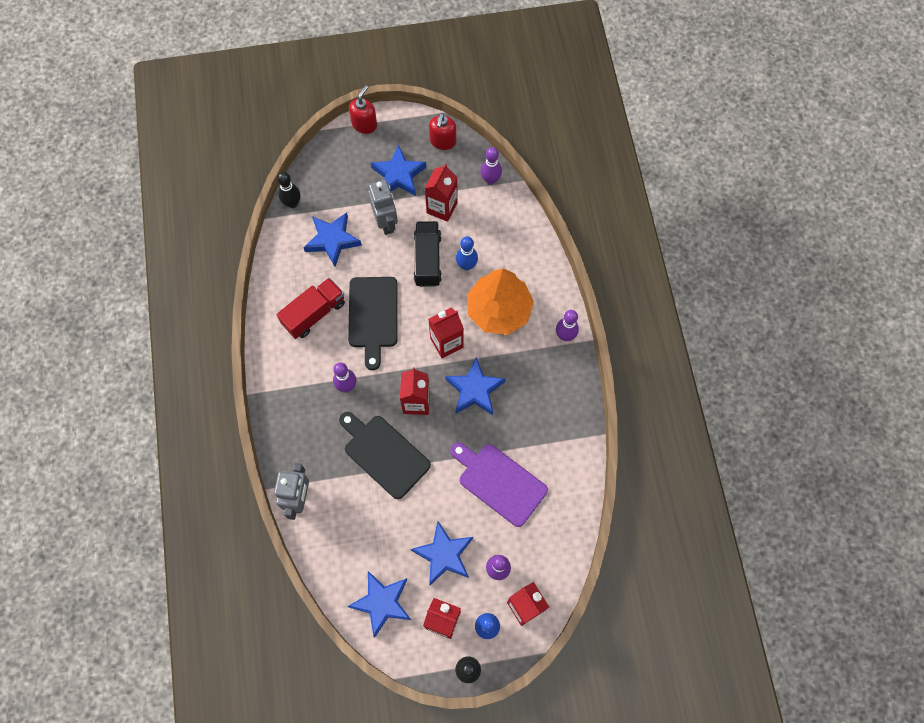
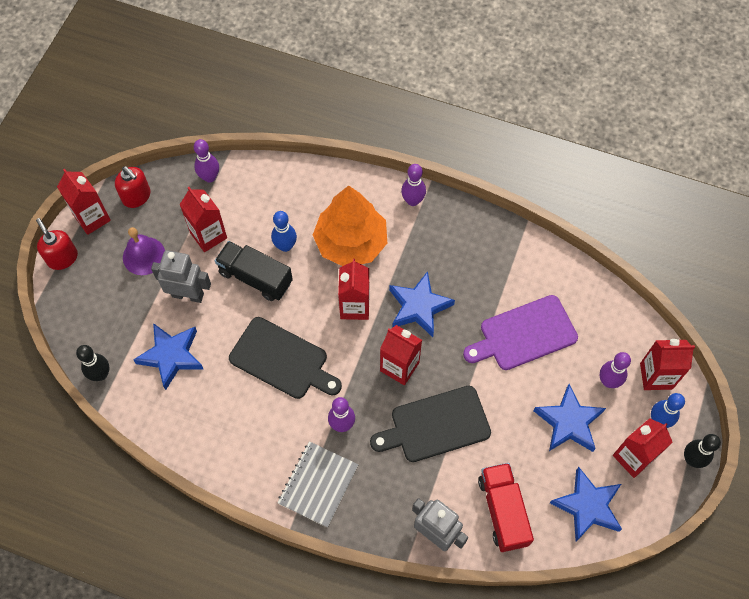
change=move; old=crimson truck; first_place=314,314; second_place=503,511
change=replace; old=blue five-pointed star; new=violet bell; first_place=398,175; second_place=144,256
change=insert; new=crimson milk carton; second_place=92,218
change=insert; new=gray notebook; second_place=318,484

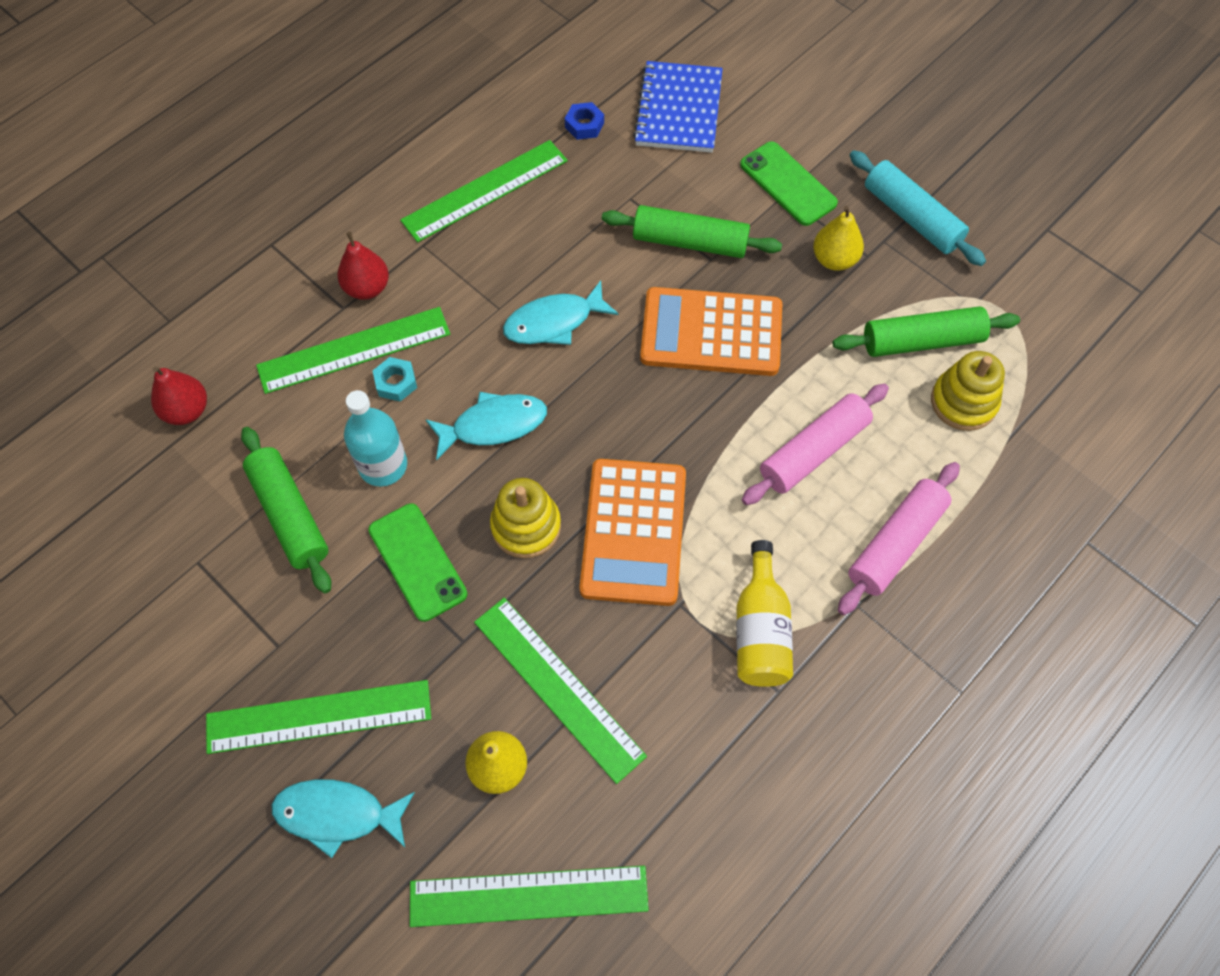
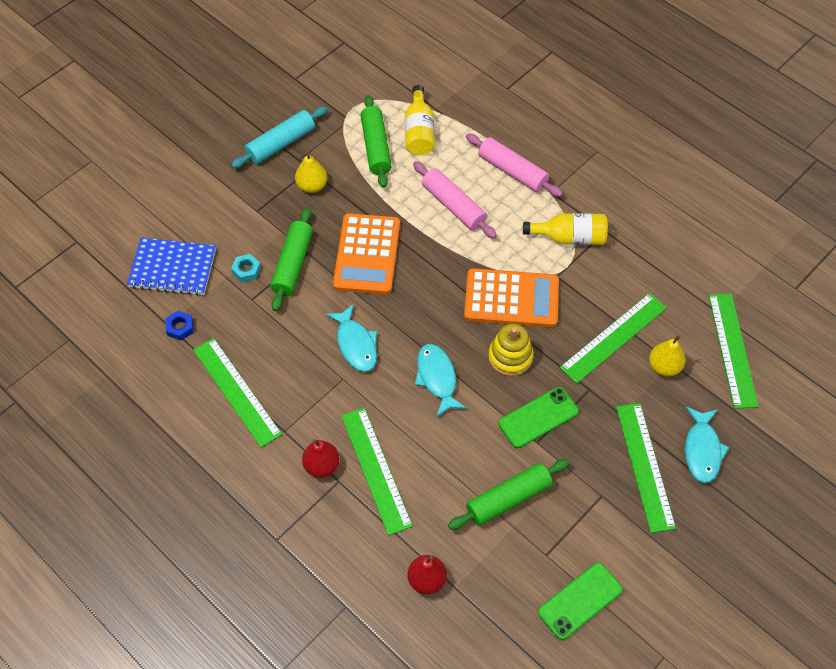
change=delete; old=teal bottle; first_place=383,465
change=move; old=teal hex nut; first_place=396,382; second_place=246,270
change=move; old=green smartphone; first_place=788,184; second_place=580,601
change=replace; old=yellow ring stacker; new=yellow bottle; first_place=963,402; second_place=419,132

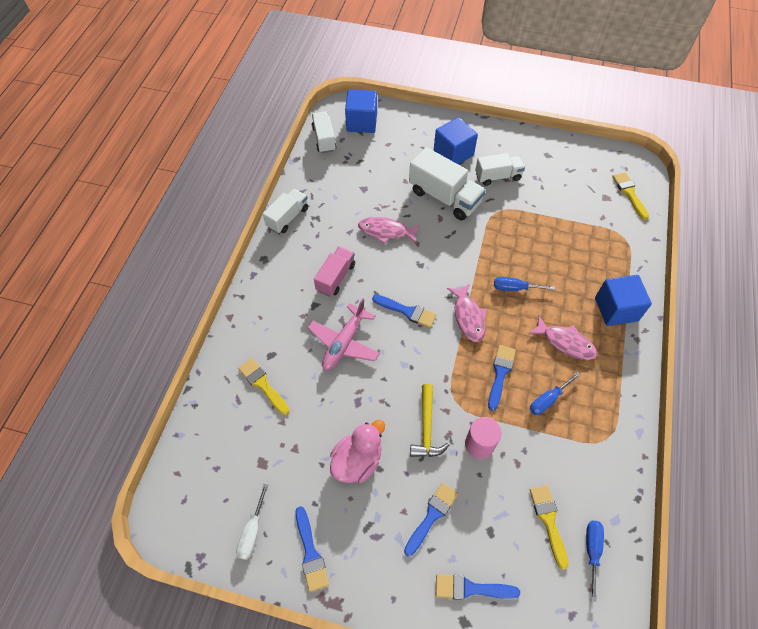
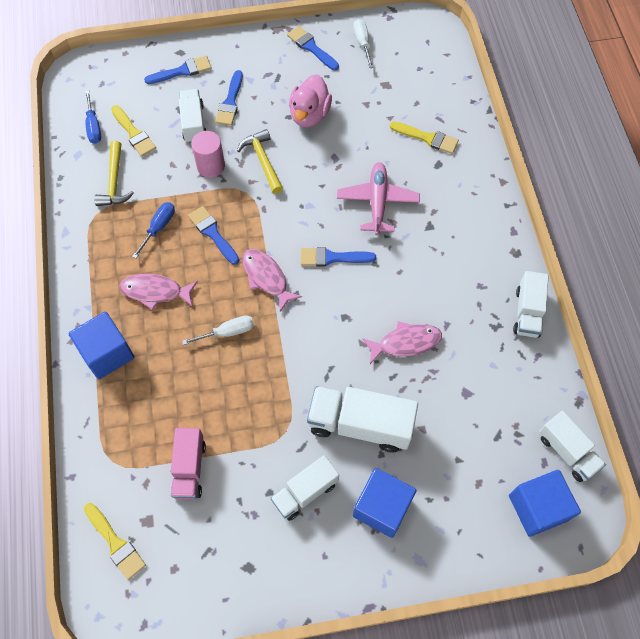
change=move; old=rose-pink truck; first_place=336,277; second_place=189,468
change=rotate; old=blue paintbrush; first_place=500,373; second_place=213,233; degrees=150
change=recolor; old=blue flat screwdriver; new=pure white flat screwdriver; first_place=515,288; second_place=228,332
change=insert; new=yellow claw hammer; second_place=114,181
change=insert; new=pure white truck; second_place=194,123

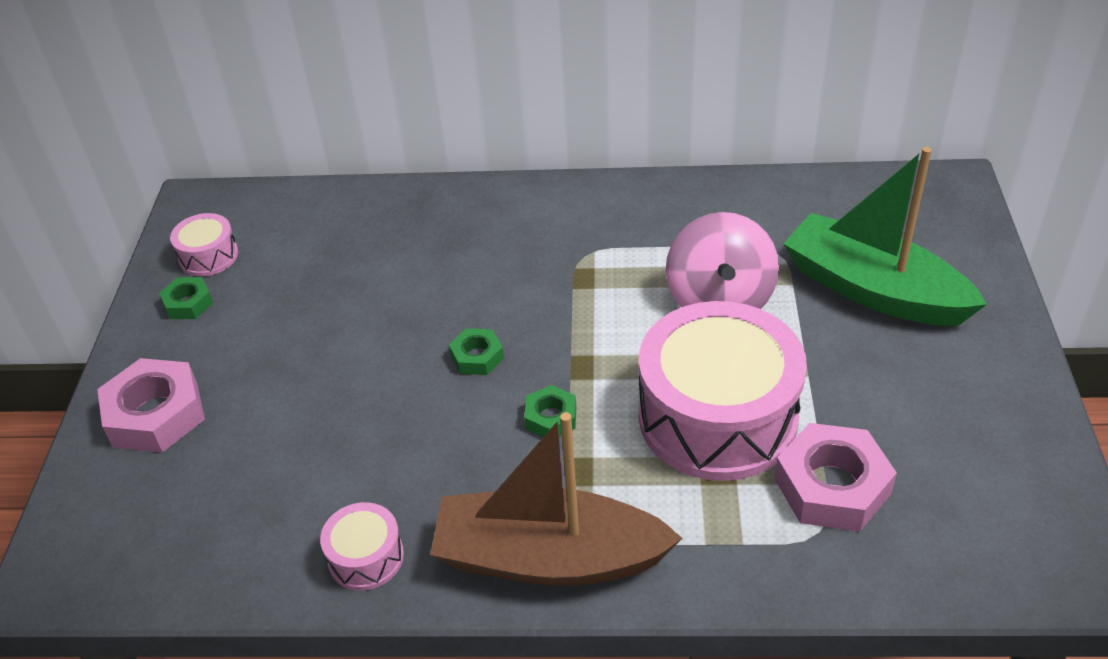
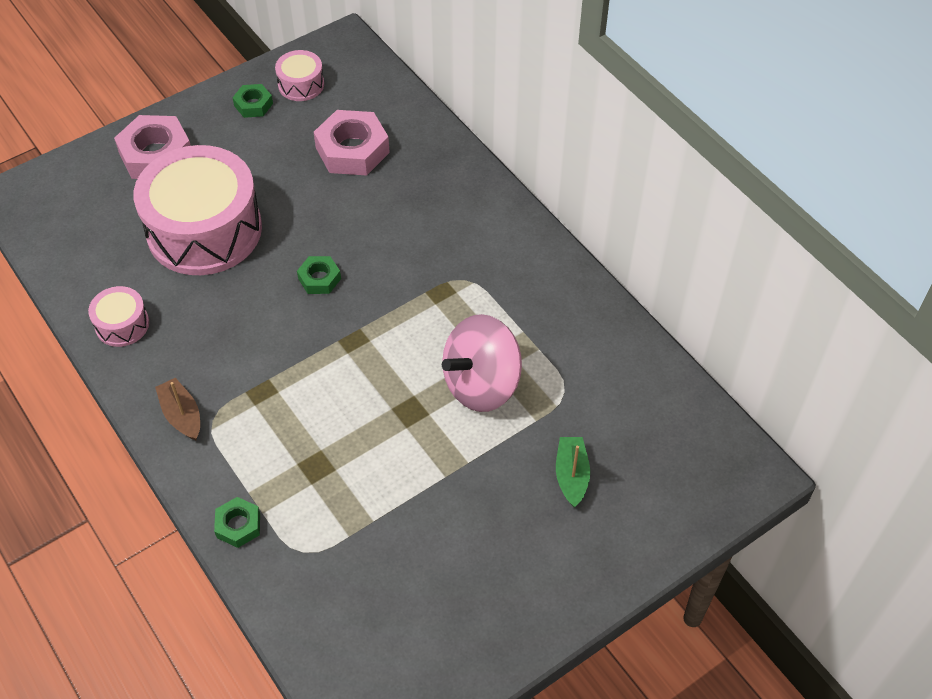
change=resize; old=brown sailboat; first_place=549,558; second_place=182,415; factor=0.44
change=move; old=green hex nut; first_place=551,417; second_place=238,525
change=move; old=rose-pink drum; first_place=717,417; second_place=204,230
change=move; old=rose-pink hex nut; first_place=832,486; second_place=352,150
change=resize; old=green sailboat; first_place=873,290; second_place=571,475; factor=0.44

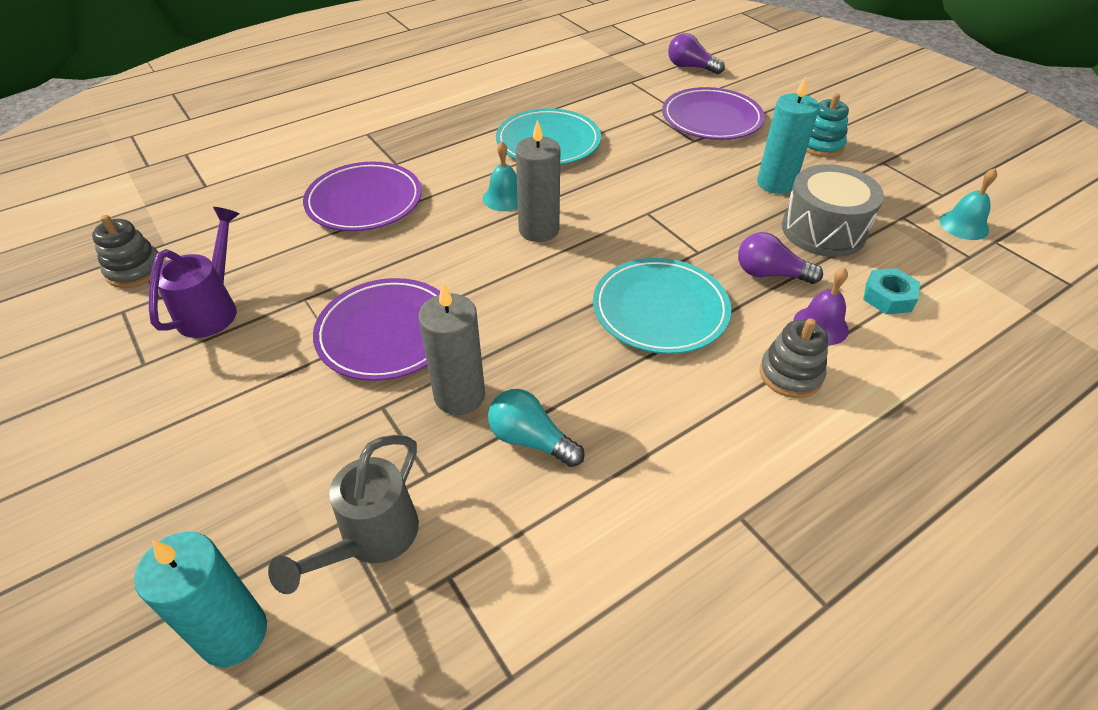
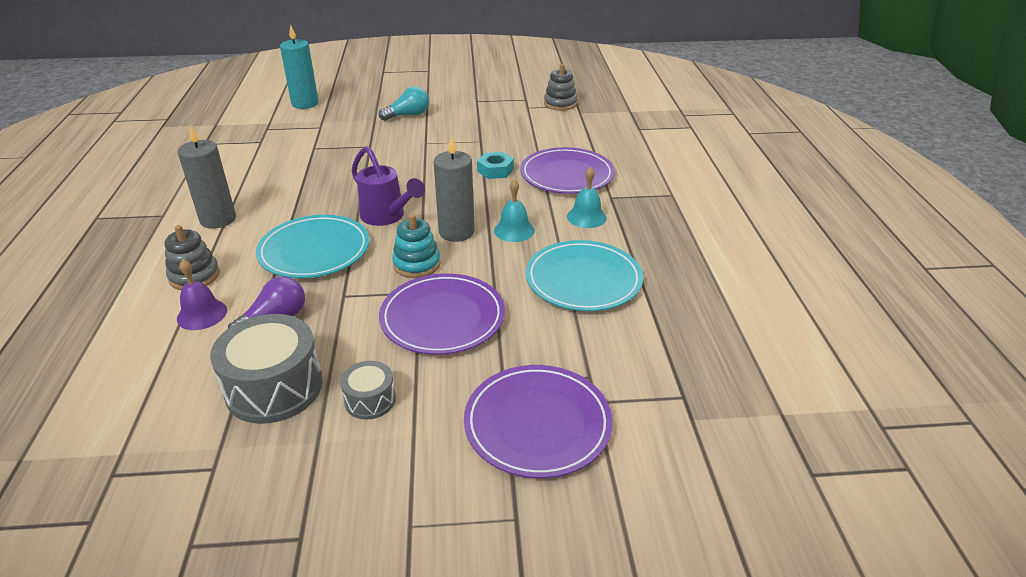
change=move; old=violet watering pot; first_place=213,308; second_place=387,217
change=delete; old=gray watering pot; first_place=370,540
change=move; old=violet flat dish; first_place=387,333; second_place=442,318
change=move; old=gray wax candle; first_place=459,395; second_place=218,219
change=move; old=teal light bulb; first_place=531,440; second_place=408,115
change=delete; old=violet light bulb; first_place=690,67
change=replace; old=teal wax candle; new=gray drum; first_place=775,183; second_place=370,400
change=move; old=teal ring stacker; first_place=820,145; second_place=416,264
change=move; old=teal hex nut; first_place=888,297; second_place=495,170
change=move; old=teal bell; first_place=964,225; second_place=586,217

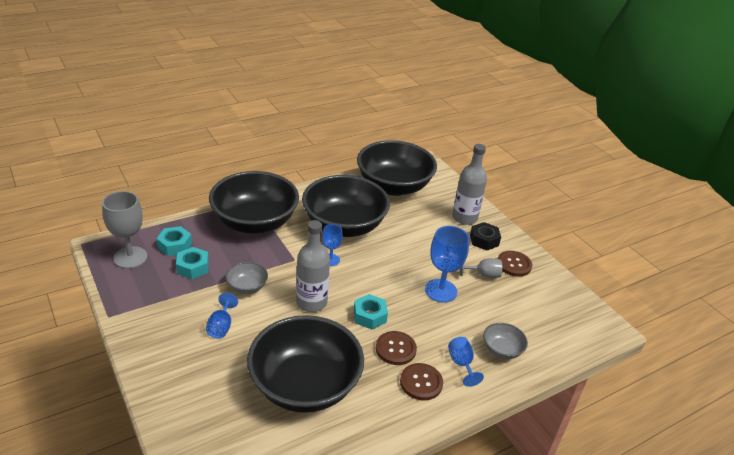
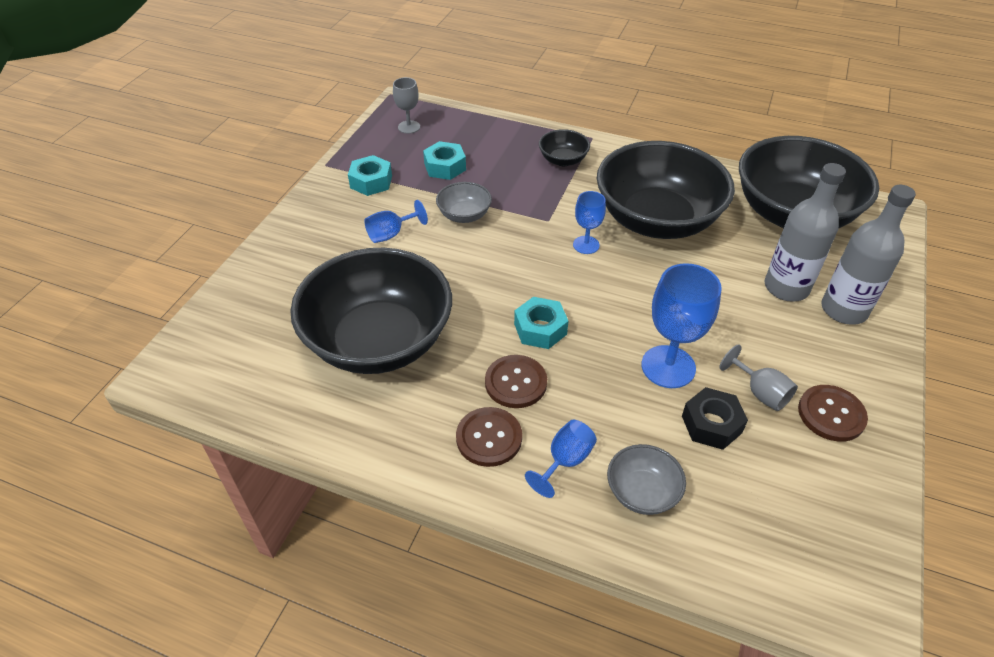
change=resize; old=gray goblet; first_place=130,257; second_place=409,127; factor=0.57
change=move; old=teal hex nut; first_place=175,245; second_place=371,182
change=resize; old=jet-black bowl; first_place=255,222; second_place=563,160; factor=0.43
change=move; old=gray bottle; first_place=311,302; second_place=786,288
change=move; old=jet-black hex nut; first_place=484,240; second_place=711,424

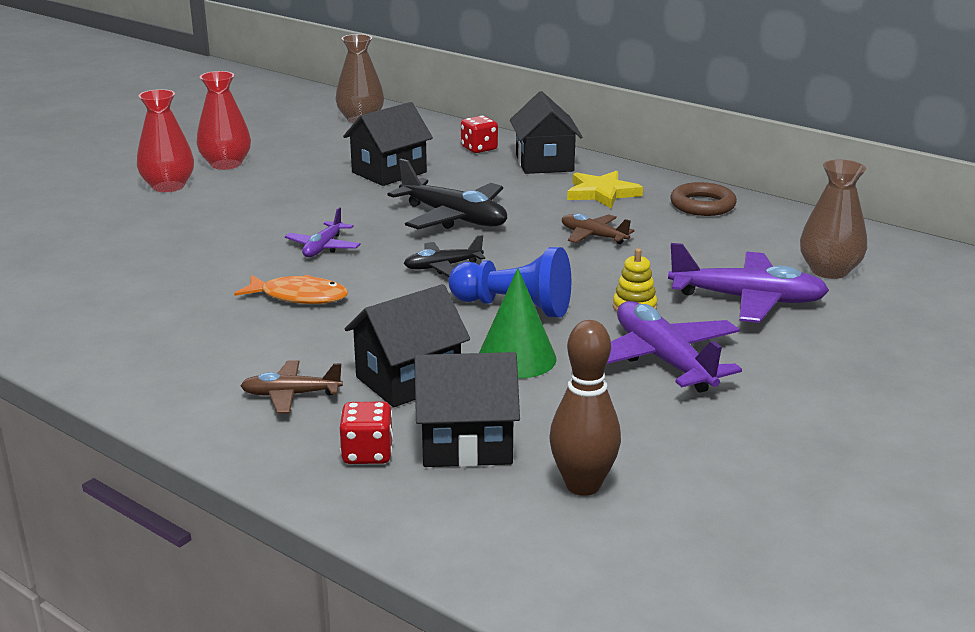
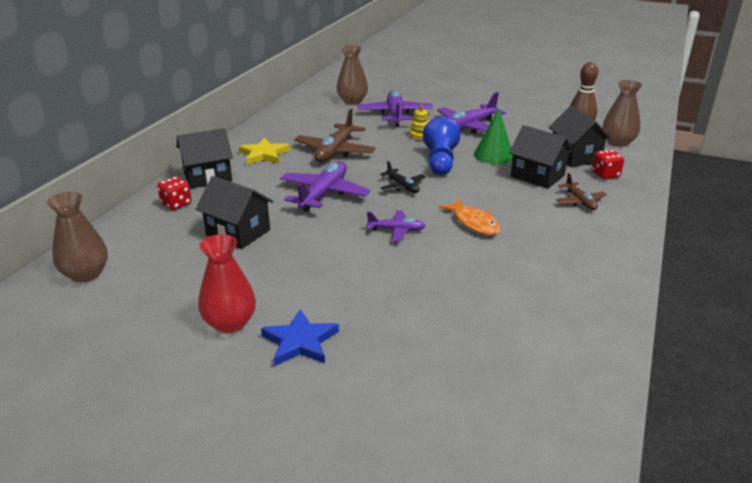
change=replace; old=crimson tall vase; new=blue five-pointed star; first_place=168,186; second_place=300,342
change=rotate; old=bright orange fish figure; first_place=299,297; second_place=474,223; degrees=150
change=recolor; old=jet-black aeroplane; new=violet aeroplane; first_place=454,218; second_place=324,194
change=resize; old=brown aeroplane; first_place=593,236; second_place=335,151; factor=1.79
change=delete; old=brown torus; first_place=702,205
change=insert; new=brown tall vase; second_place=617,143

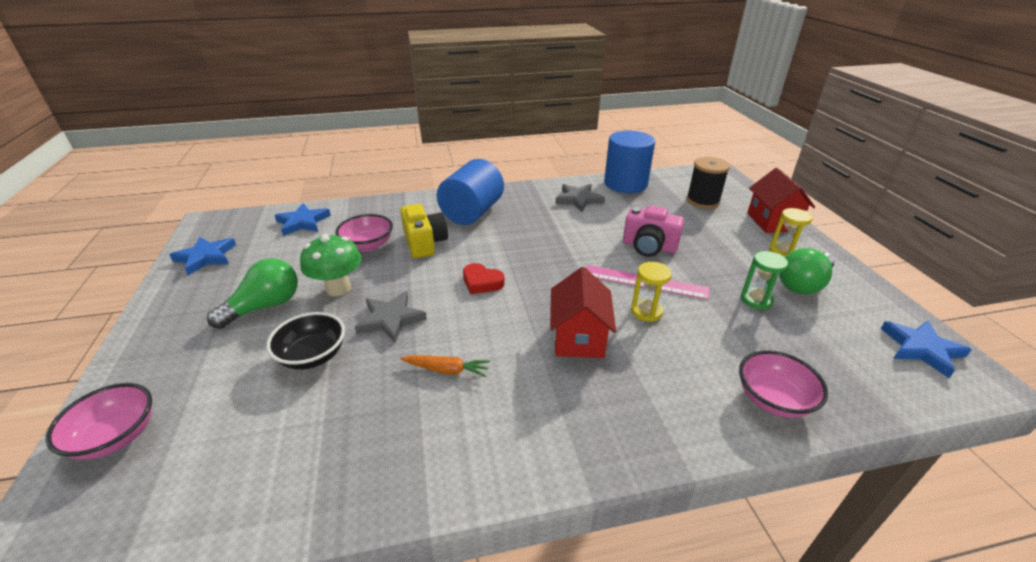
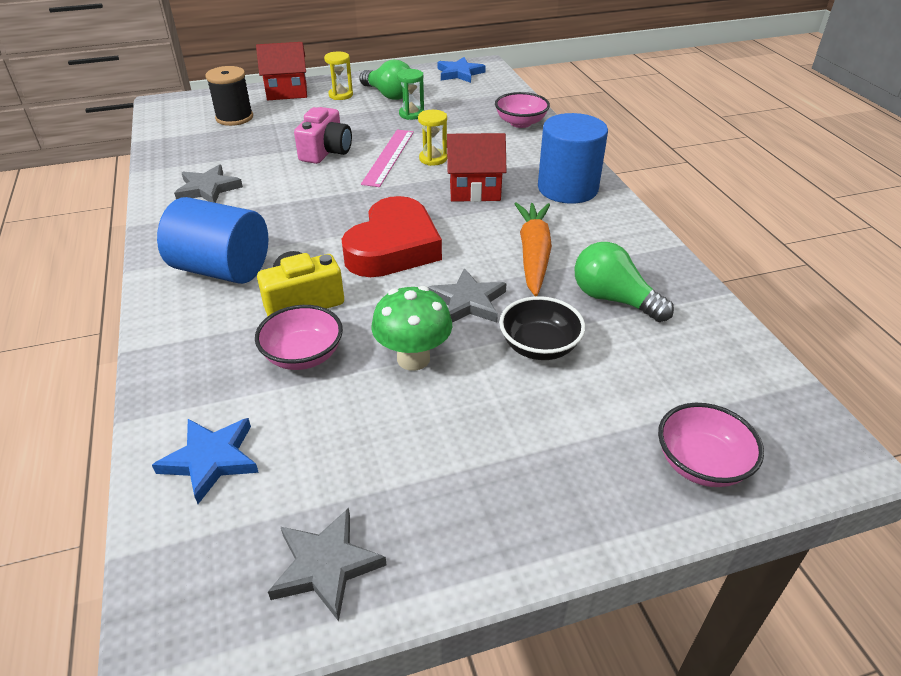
change=recolor; old=blue five-pointed star; new=gray five-pointed star; first_place=206,257; second_place=325,566
change=move; old=green light bulb; first_place=265,306; second_place=613,299
change=resize; old=bright orange root vegetable; first_place=447,370; second_place=533,254; factor=1.82
change=resize; old=crimson love heart; first_place=482,282; second_place=393,247; factor=2.13
change=move; old=blue solid cylinder; first_place=625,184; second_place=567,188

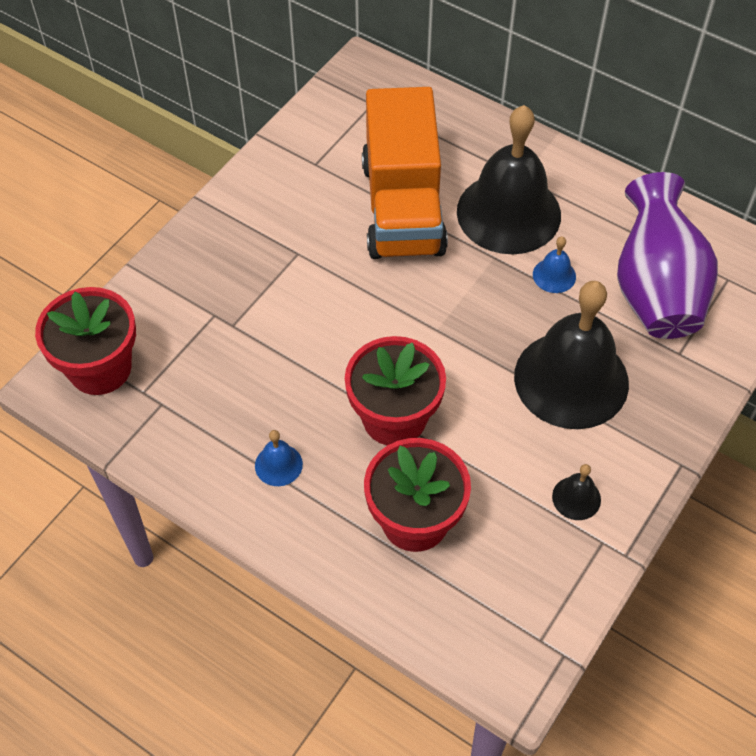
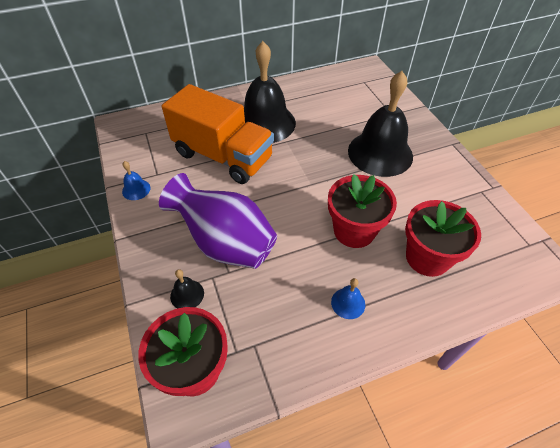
change=move; old=blue bell; first_place=554,275; second_place=136,189
change=move; old=jet-black bell; first_place=576,498; second_place=187,294
change=move; old=violet tall vase; first_place=655,290; second_place=225,243

